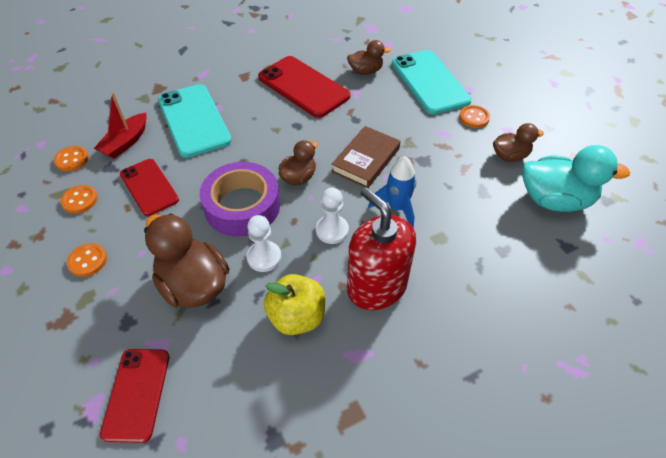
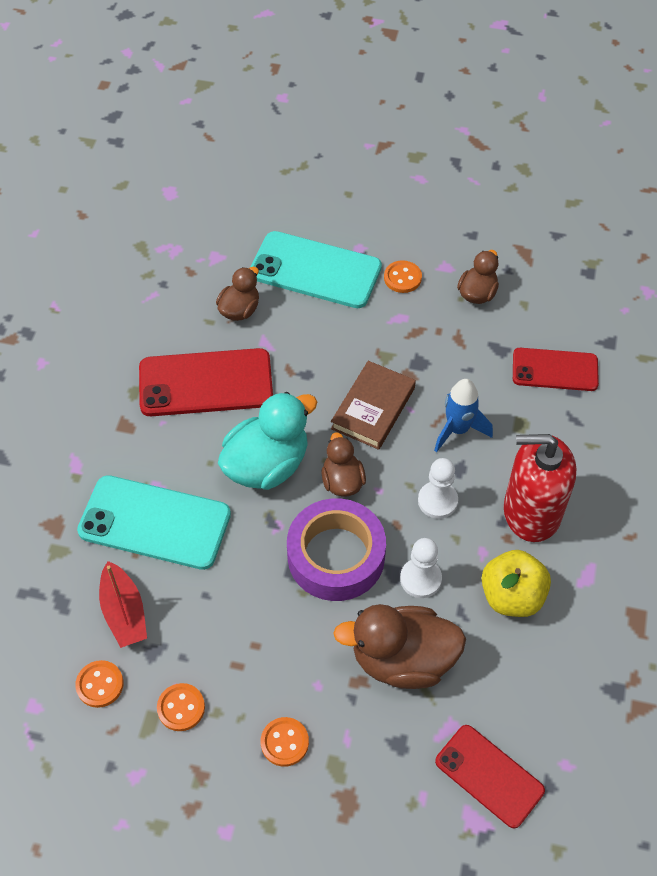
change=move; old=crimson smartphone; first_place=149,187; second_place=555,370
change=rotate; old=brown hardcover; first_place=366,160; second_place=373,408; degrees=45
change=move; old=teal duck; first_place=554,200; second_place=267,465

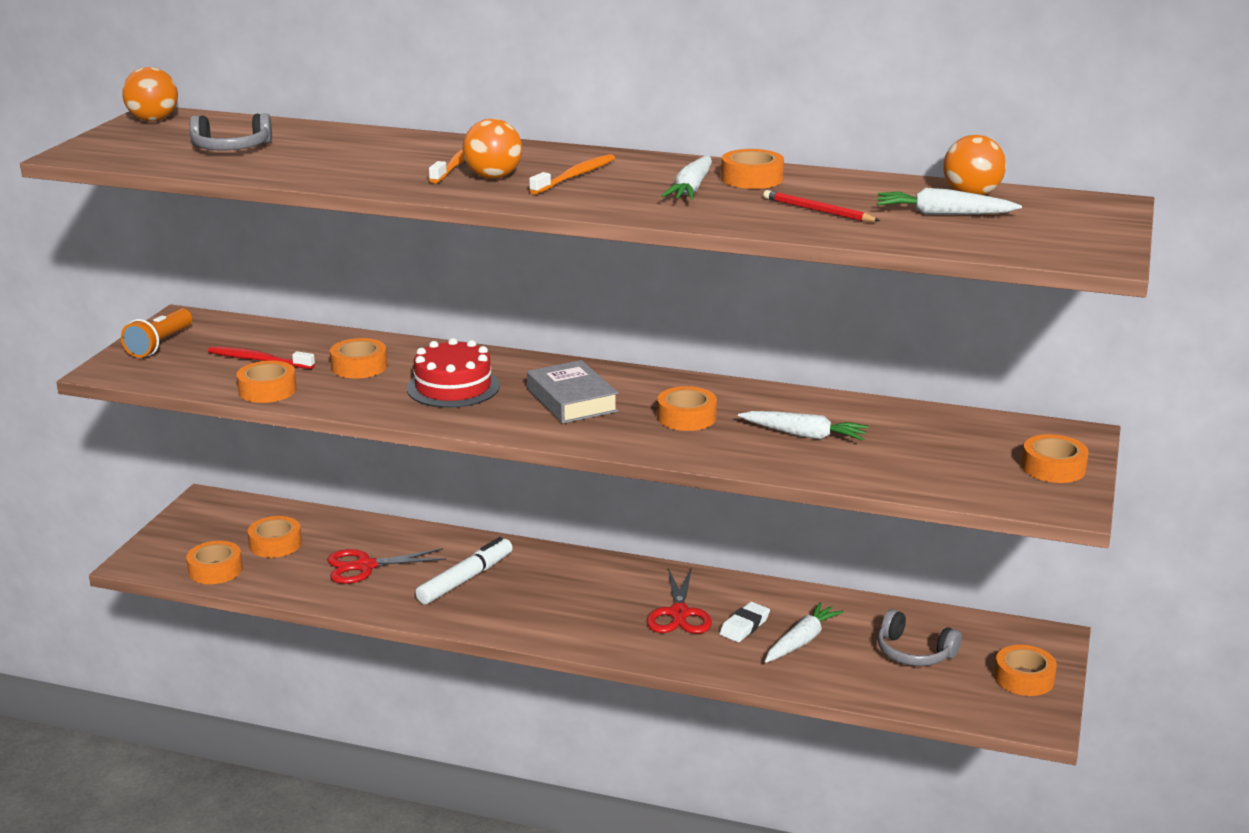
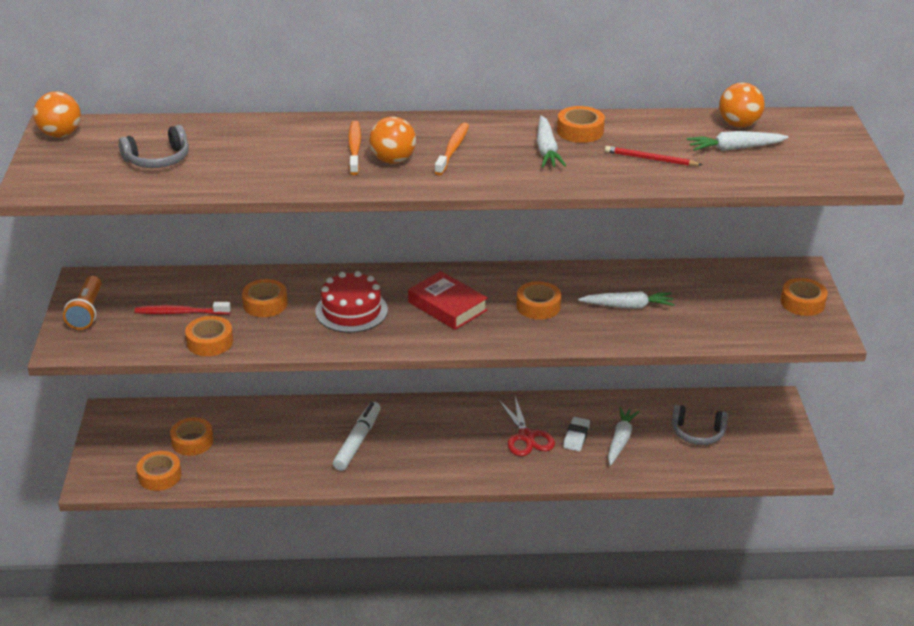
change=delete; old=crimson scissors; first_place=365,566
change=recolor; old=gray hardcover; new=crimson hardcover; first_place=572,400; second_place=447,306
change=delete; old=bright orange sticky tape; first_place=1024,678

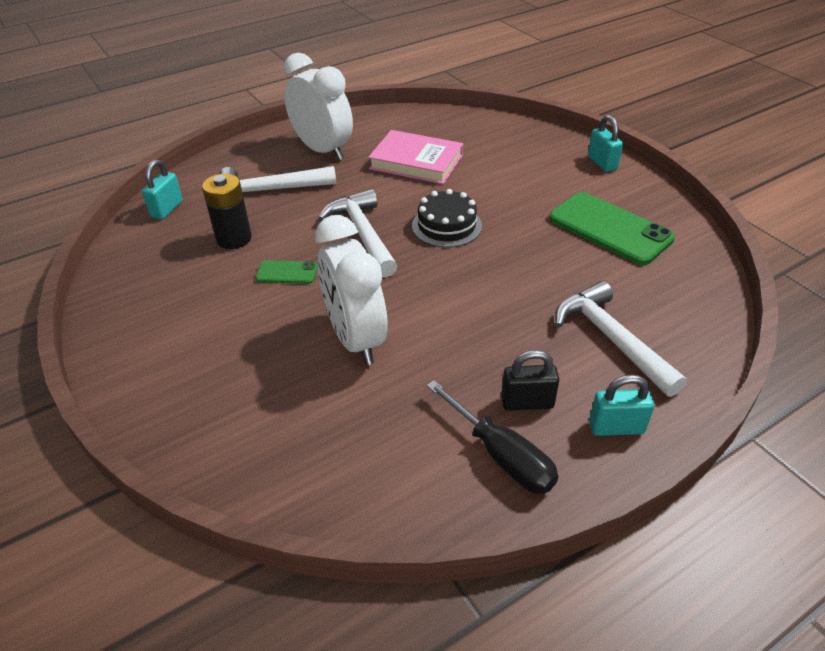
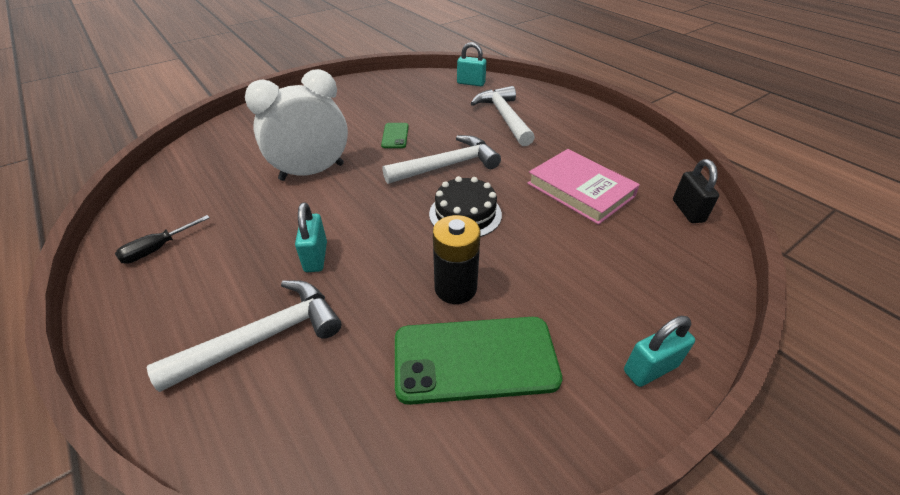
change=move; old=jet-black battery; first_place=234,239; second_place=455,288
change=delete; old=pure white alarm clock; first_place=323,150
change=rotate; old=rose-pink hardcover; first_place=416,162; second_place=580,190; degrees=-60
change=resize; old=jet-black flat screwdriver; first_place=501,455; second_place=157,249; factor=0.65
change=move; old=jet-black small lock; first_place=527,402; second_place=688,211
change=rotate; old=green smartphone; first_place=610,228; second_place=475,359; degrees=45
change=move; old=teal small lock; first_place=616,427; second_place=316,257

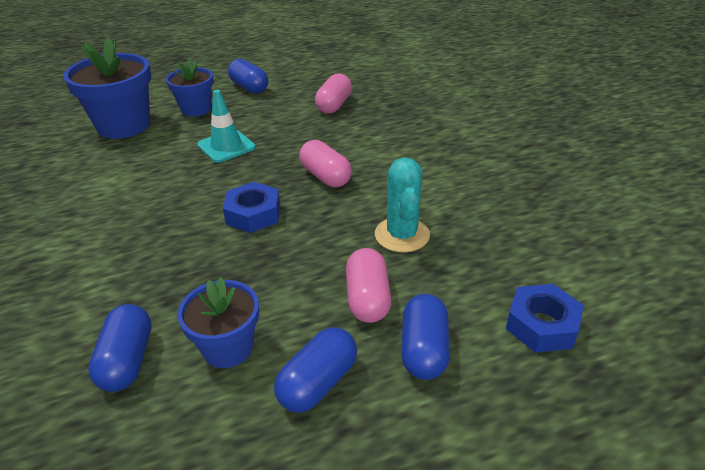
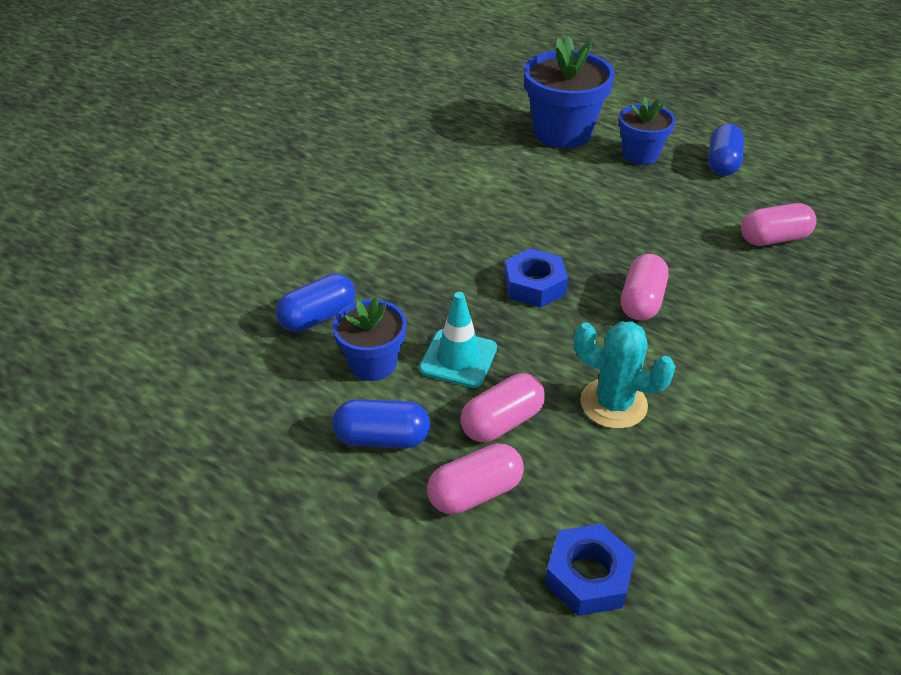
change=move; old=teal road cone; first_place=226,146; second_place=458,358
change=rotate; old=teal prickly plant; first_place=402,235; second_place=613,404; degrees=60
change=recolor; old=blue capsule; new=rose-pink capsule; first_place=424,350; second_place=475,493

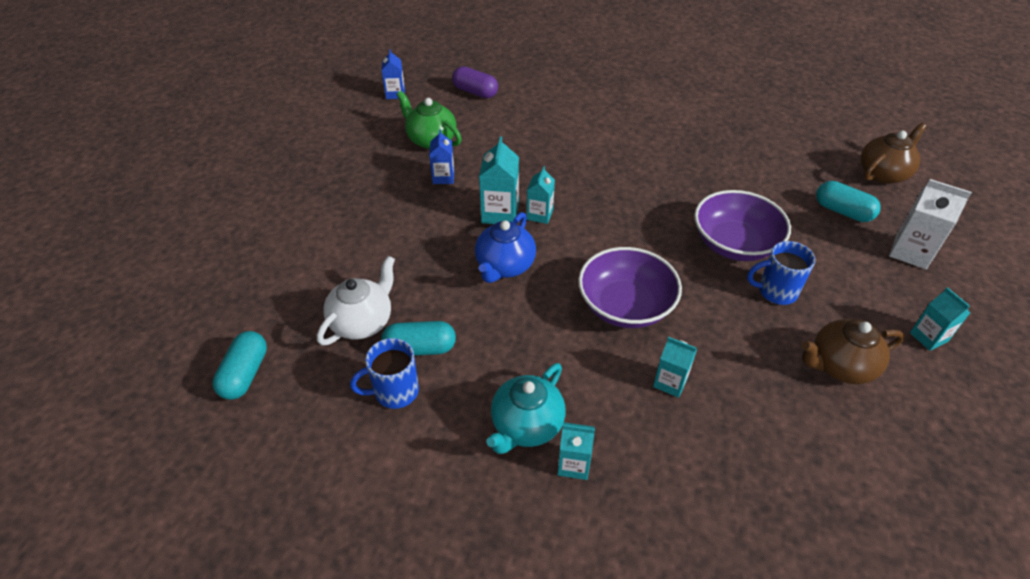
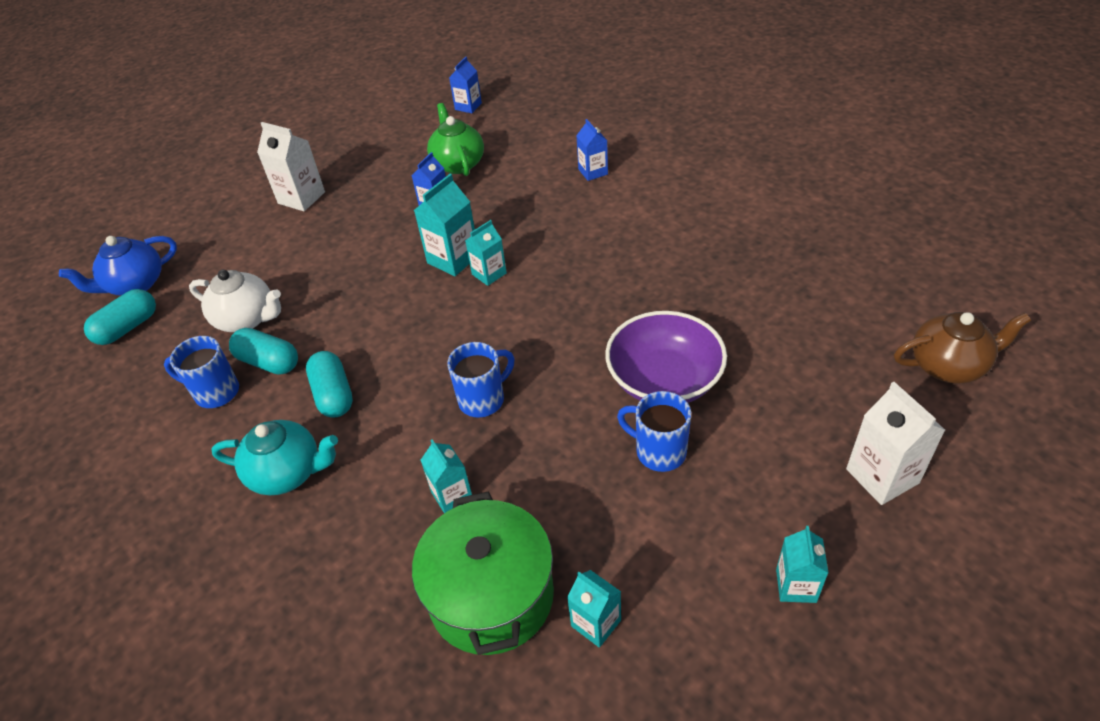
change=rotate; old=pure white tea pot; first_place=362,322; second_place=247,319; degrees=45
change=delete; old=violet capsule; first_place=475,92
change=move; old=blue tea pot; first_place=504,266; second_place=135,284
change=rotate; old=teal tea pot; first_place=526,425; second_place=287,473; degrees=-150
change=move; old=teal milk carton; first_place=573,464; second_place=596,623
change=replace; old=violet bowl; new=blue coffee mug; first_place=625,306; second_place=483,399
change=delete; old=brown tea pot; first_place=840,366
change=move; old=teal capsule; first_place=842,211; second_place=333,395
change=insert; new=pure white milk carton; second_place=301,198
change=insert; new=green stockpot; second_place=491,596
change=insert; new=blue milk carton; second_place=593,172

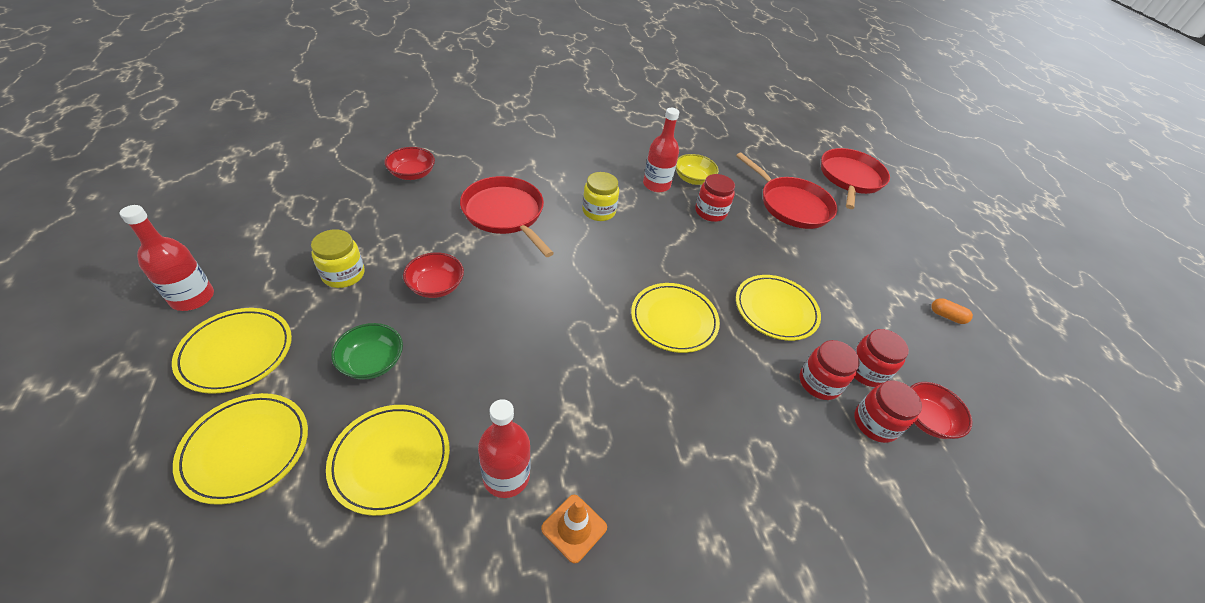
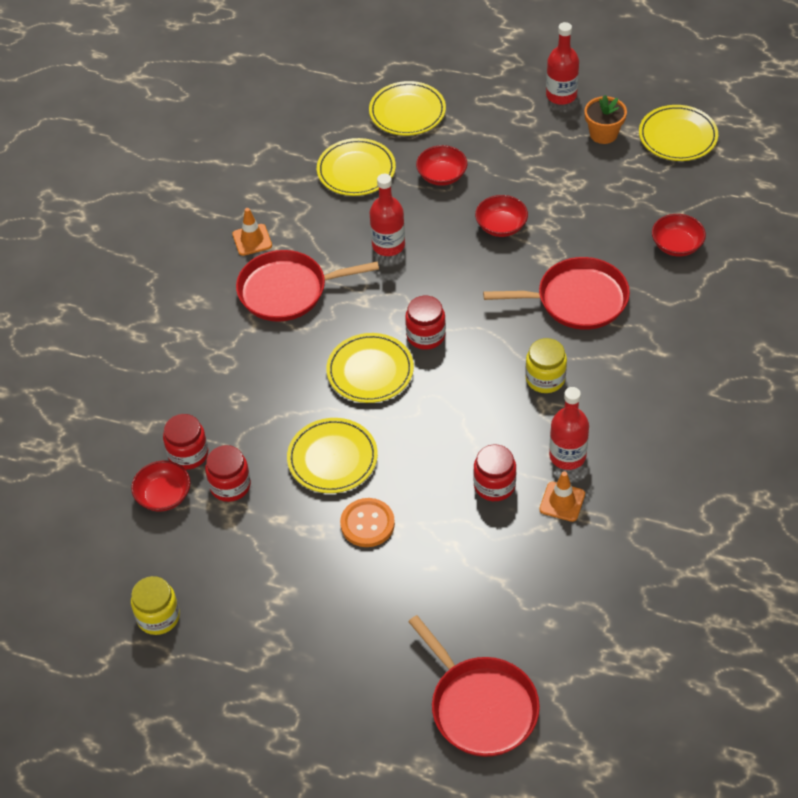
change=move; old=yellow flat dish; first_place=236,352; second_place=677,136
change=move; old=yellow preserve jar; first_place=343,274; second_place=158,617
change=recolor; old=green bowl; new=crimson bowl; first_place=372,362; second_place=442,175
change=move; old=crimson bottle; first_place=506,476; second_place=388,245
change=replace; old=yellow bowl; new=bright orange road cone; first_place=693,179; second_place=562,502
change=move; old=crimson skillet; first_place=791,205; second_place=287,290
change=move; old=crimson preserve jar; first_place=819,383; second_place=426,335
change=delete; old=bright orange capsule; first_place=946,316
change=insert; new=bright orange button; second_place=367,524
change=insert; new=bright orange plant pot; second_place=603,134

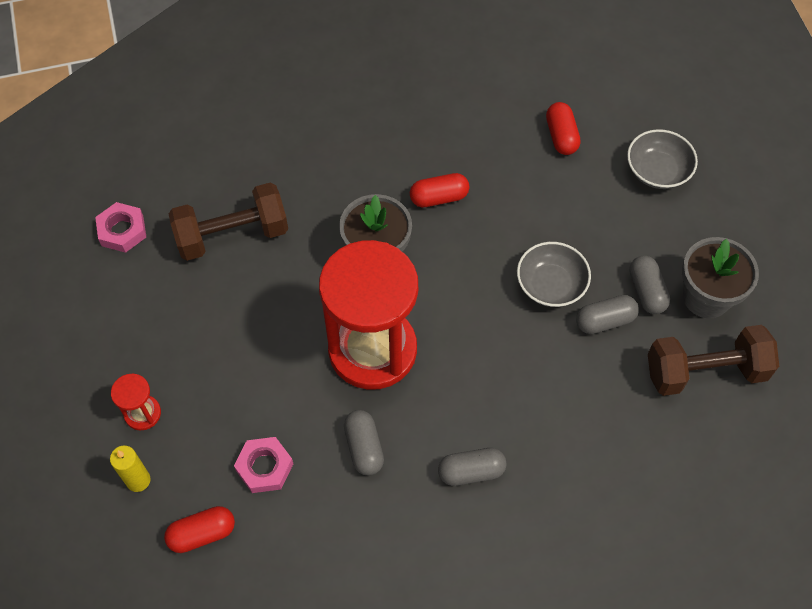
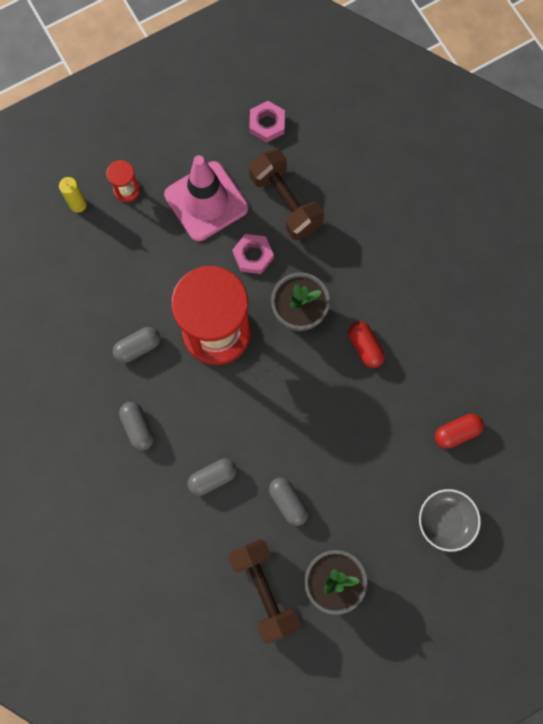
change=delete; old=crimson capsule; first_place=202,534
change=move; old=rose-pink hex nut; first_place=264,467; second_place=253,255
change=delete; old=gray bowl; first_place=551,285
change=move; old=gray capsule; first_place=646,291; second_place=212,478
change=insert; new=rose-pink road cone; second_place=206,201

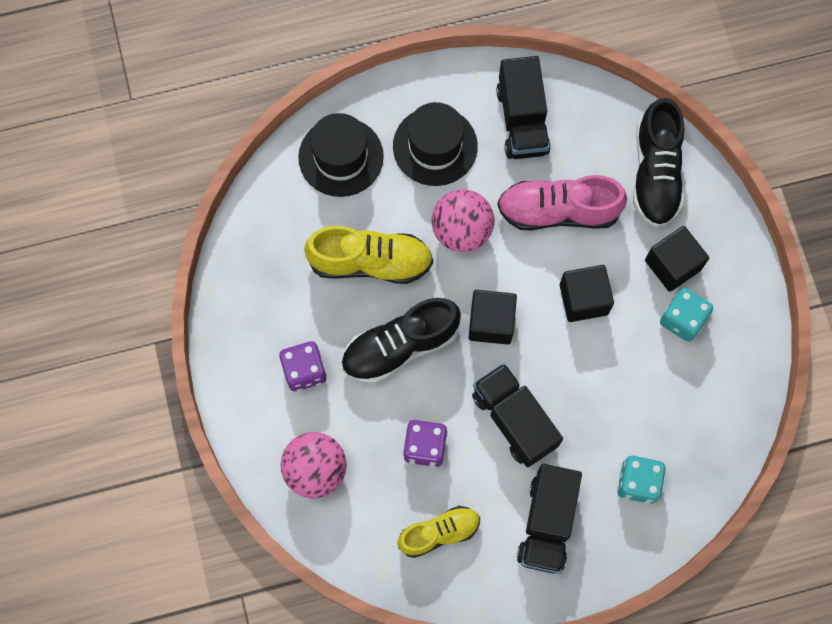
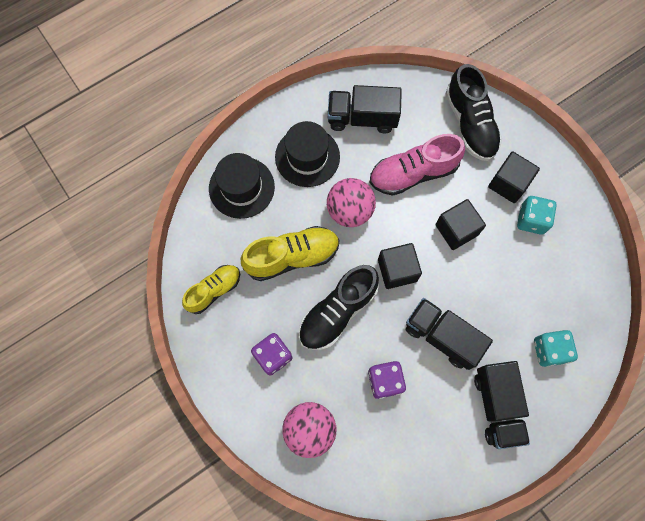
change=move; old=yellow shoe; first_place=439,533; second_place=214,290
change=rotate; old=jet-black truck; first_place=522,120; second_place=362,118; degrees=120

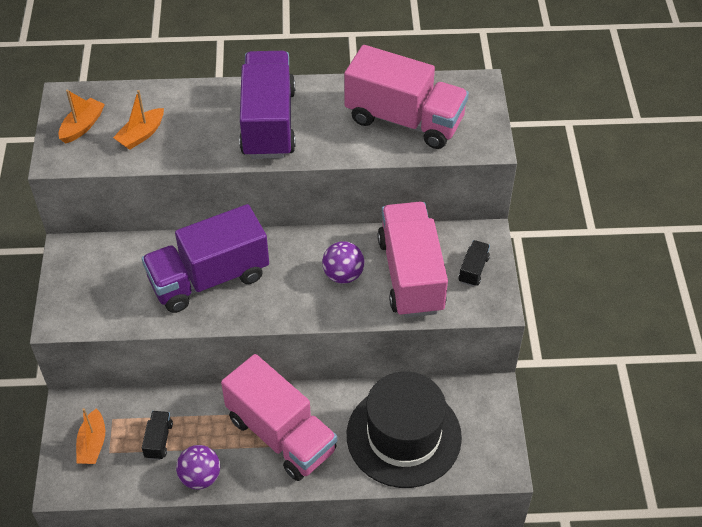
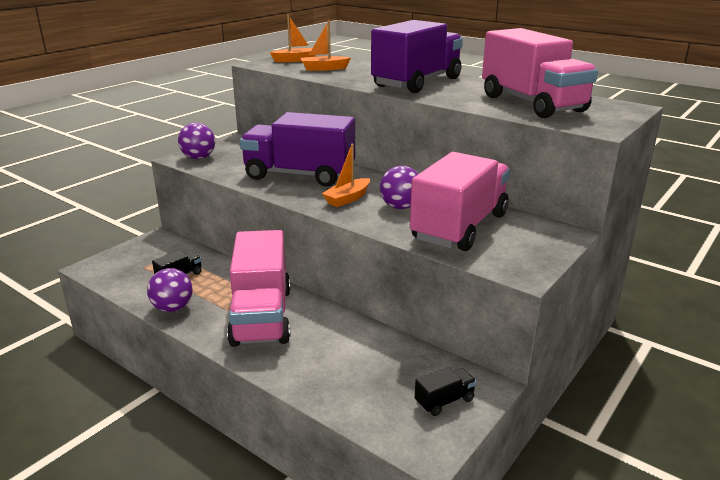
change=move; old=bright orange sailboat; first_place=92,444; second_place=347,199
change=delete; old=jet-black tall hat; first_place=403,436
change=move; old=jet-black truck; first_place=473,269; second_place=444,401
change=insert; new=violet sphere; second_place=198,158

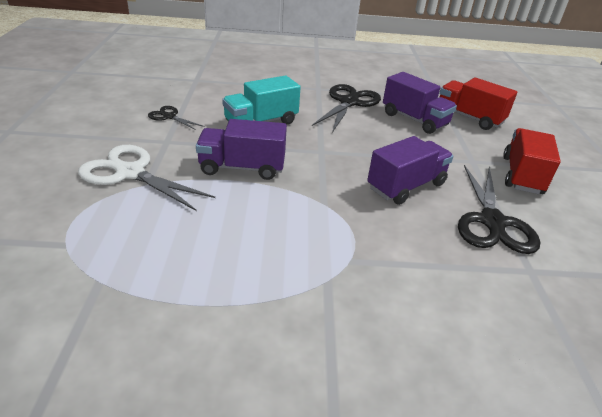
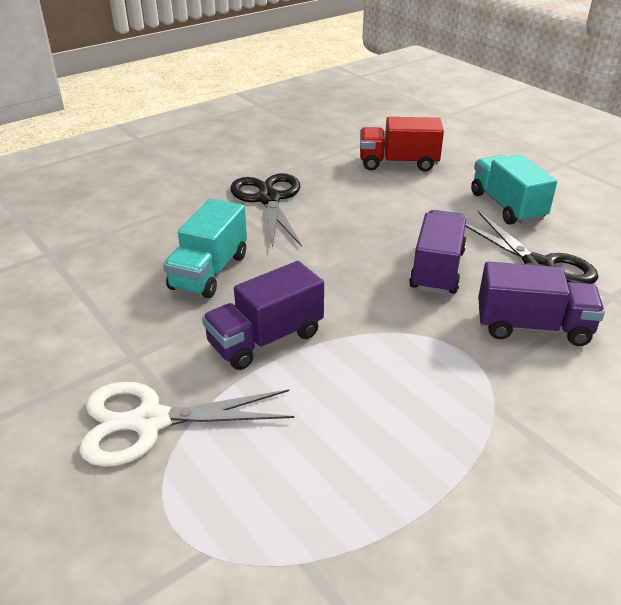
change=delete; old=jet-black scissors; first_place=169,116
change=move; old=violet truck; first_place=414,119; second_place=532,327
change=recolor; old=crimson truck; new=teal truck; first_place=522,175; second_place=507,206

